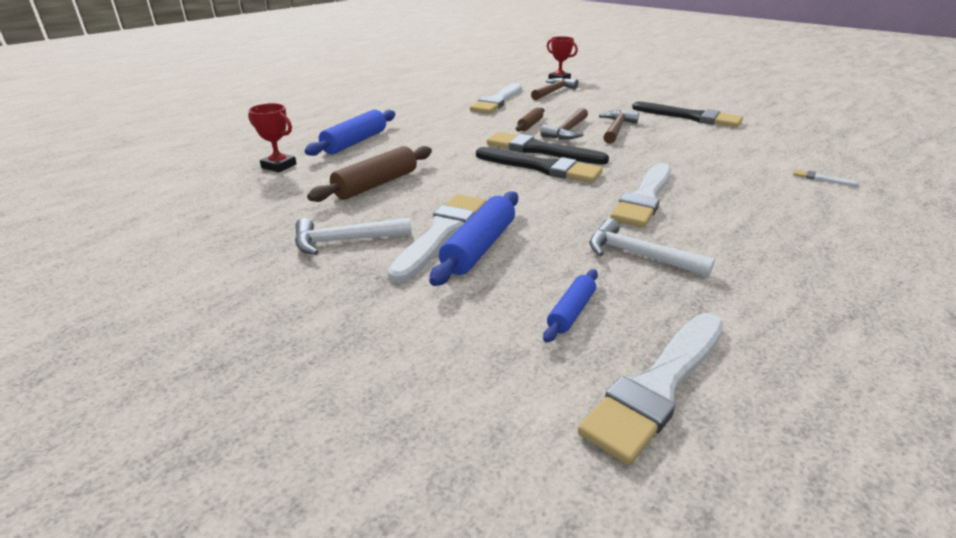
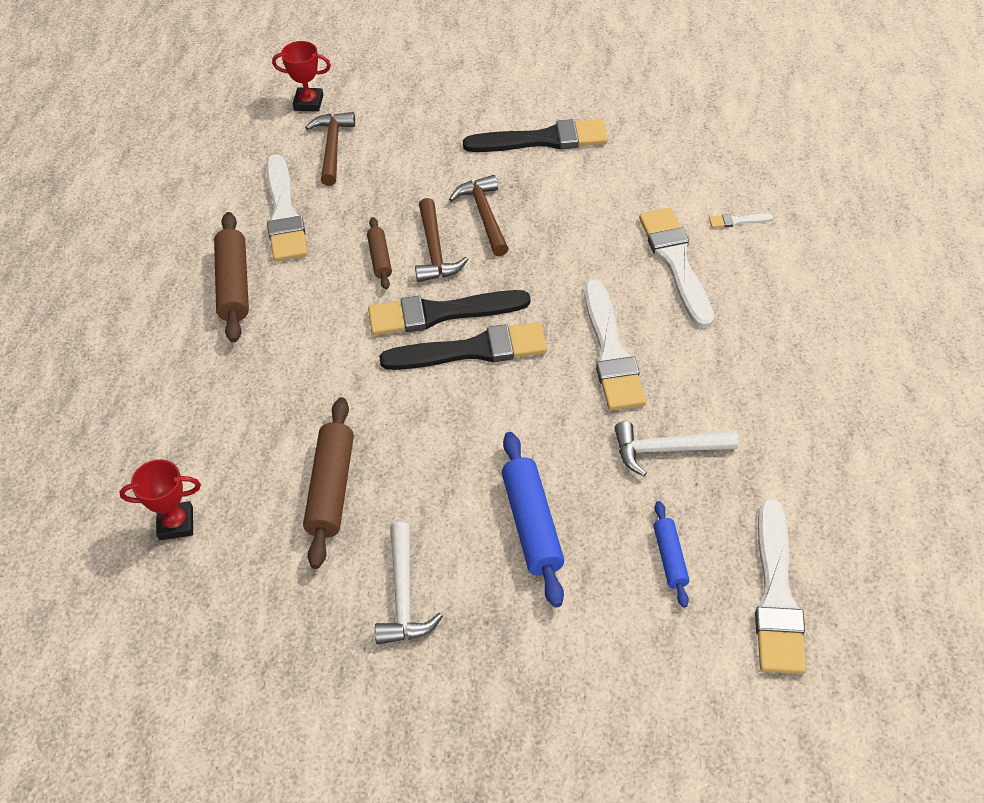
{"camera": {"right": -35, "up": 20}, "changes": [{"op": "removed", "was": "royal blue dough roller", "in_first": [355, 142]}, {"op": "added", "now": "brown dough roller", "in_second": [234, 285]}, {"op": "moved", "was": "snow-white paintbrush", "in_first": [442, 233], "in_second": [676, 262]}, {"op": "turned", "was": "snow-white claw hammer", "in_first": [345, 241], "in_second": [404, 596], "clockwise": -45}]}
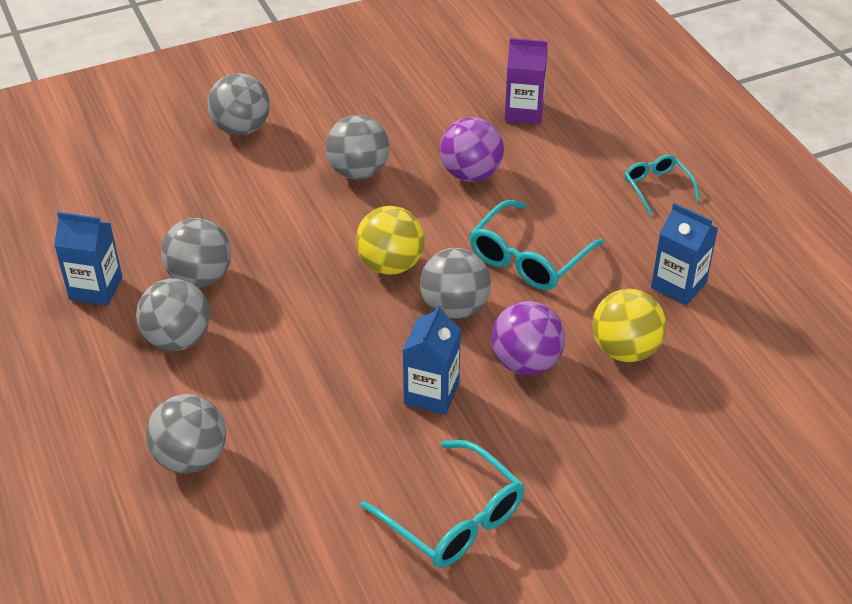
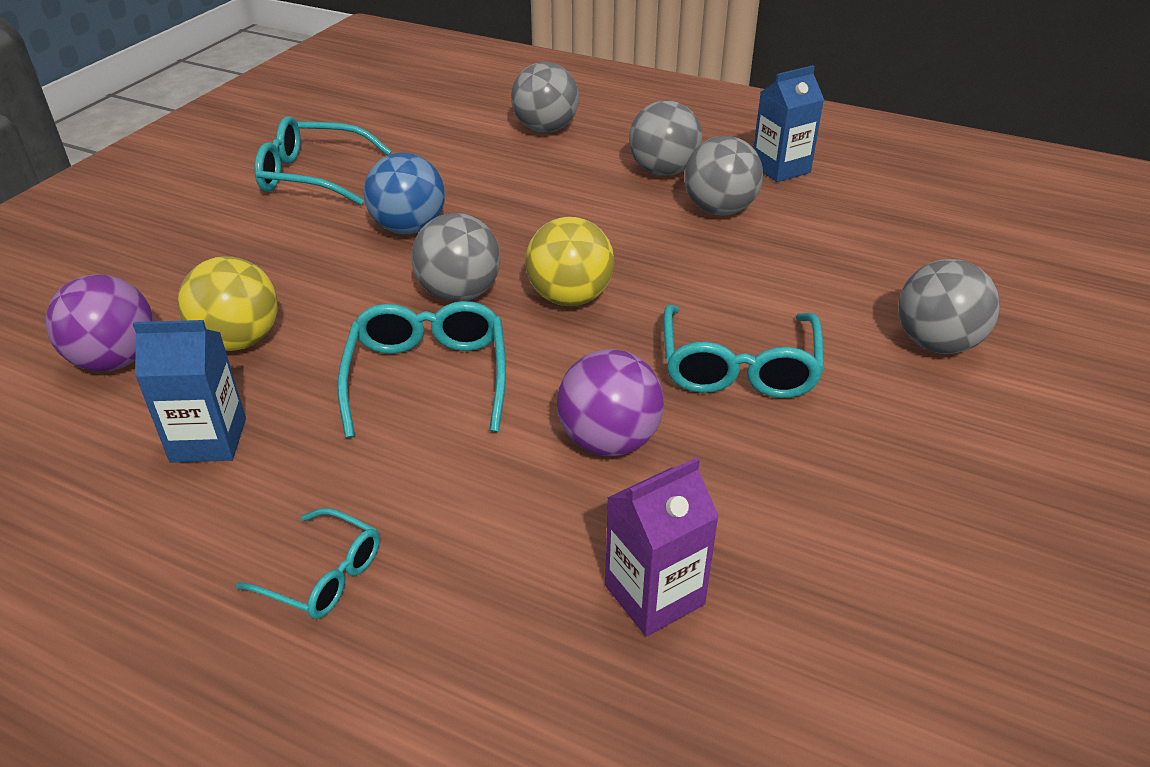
{"camera": {"right": 140, "up": -5}, "changes": [{"op": "moved", "was": "royal purple ball", "in_first": [526, 362], "in_second": [116, 360]}, {"op": "replaced", "was": "grey ball", "now": "aqua spectacles", "in_first": [358, 172], "in_second": [738, 368]}, {"op": "replaced", "was": "royal blue juice carton", "now": "royal blue ball", "in_first": [431, 393], "in_second": [409, 228]}]}
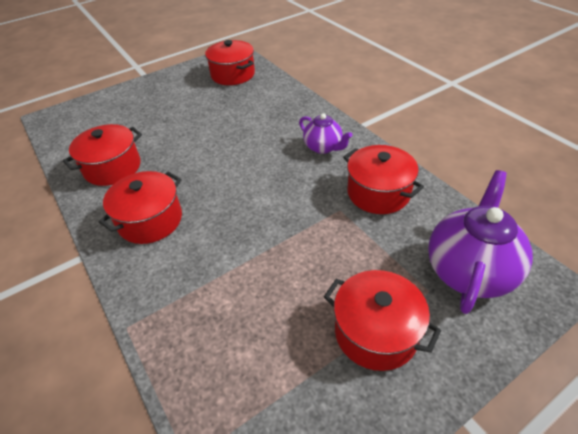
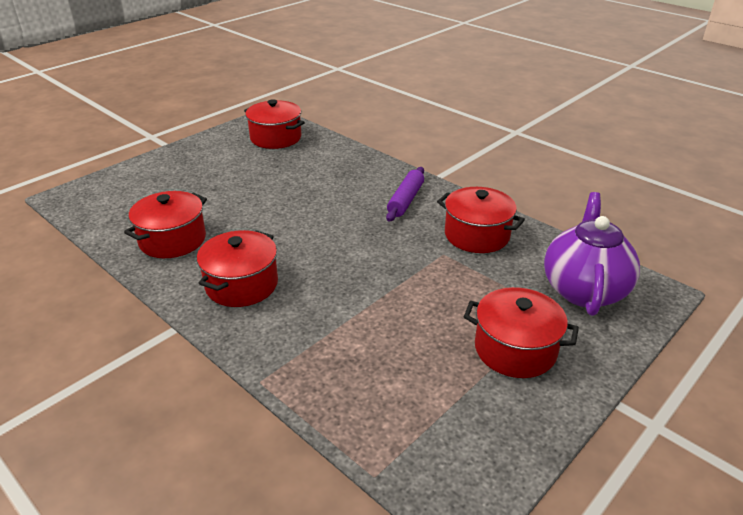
{"camera": {"right": -15, "up": -10}, "changes": [{"op": "replaced", "was": "royal purple teapot", "now": "royal purple dough roller", "in_first": [323, 147], "in_second": [405, 200]}]}
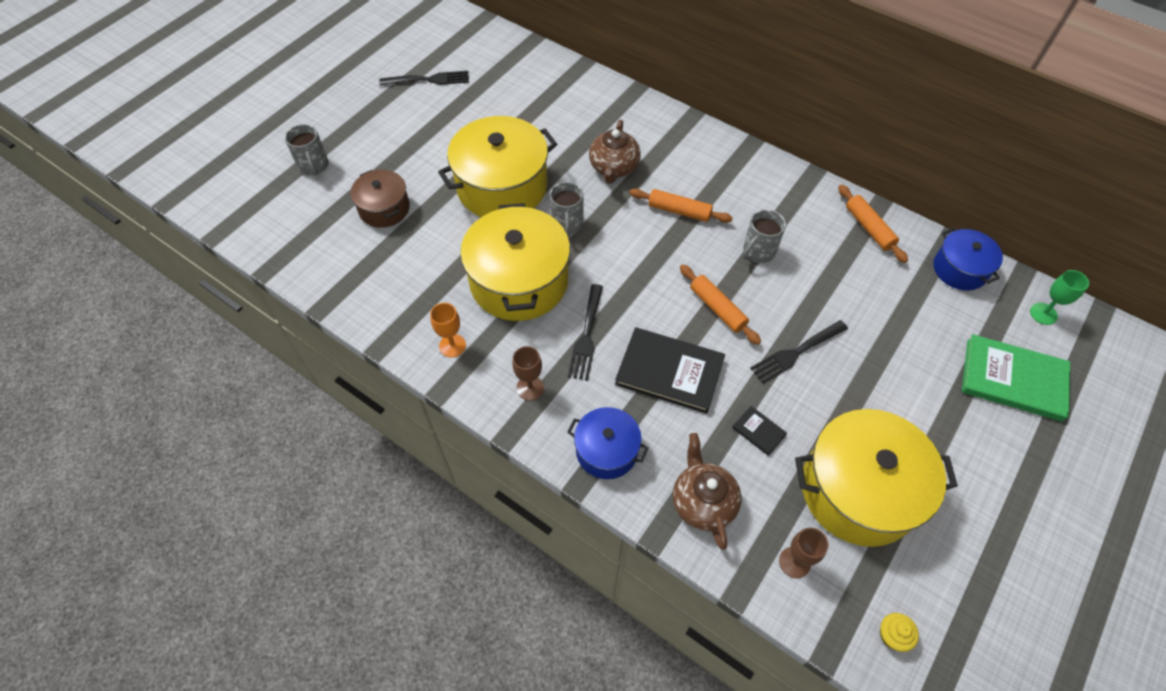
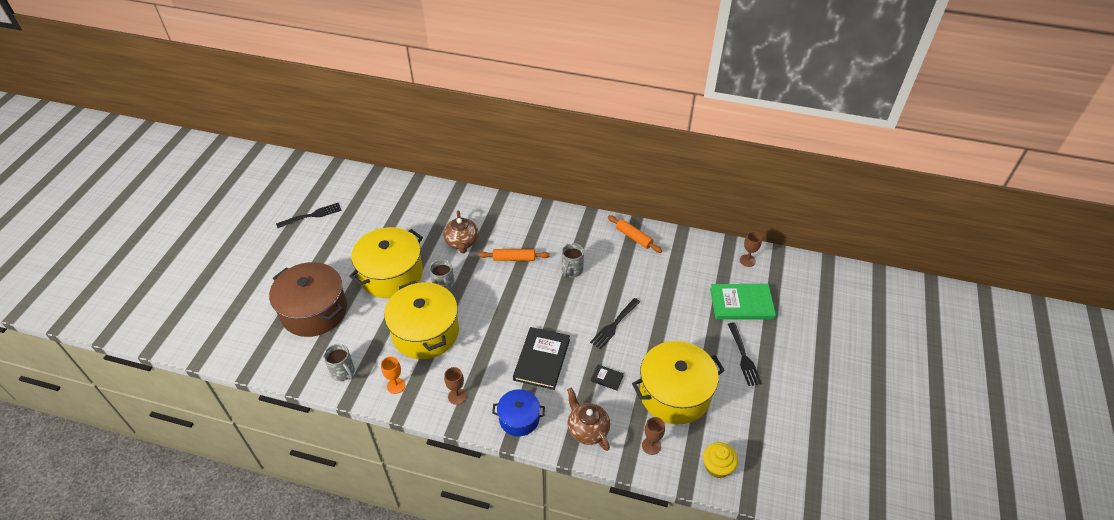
{"camera": {"right": -20, "up": -10}, "changes": [{"op": "removed", "was": "orange dough roller", "in_first": [717, 308]}, {"op": "removed", "was": "royal blue pot", "in_first": [960, 269]}, {"op": "moved", "was": "grey mug", "in_first": [314, 166], "in_second": [343, 372]}, {"op": "moved", "was": "black fork", "in_first": [586, 335], "in_second": [743, 356]}, {"op": "recoloured", "was": "leaf-green goblet", "now": "brown goblet", "in_first": [1043, 314], "in_second": [747, 260]}, {"op": "turned", "was": "black book", "in_first": [669, 371], "in_second": [541, 359], "clockwise": -75}, {"op": "resized", "was": "brown pot", "in_first": [384, 208], "in_second": [314, 311], "ratio": 1.82}, {"op": "resized", "was": "yellow cupcake", "in_first": [892, 635], "in_second": [717, 467], "ratio": 1.57}]}
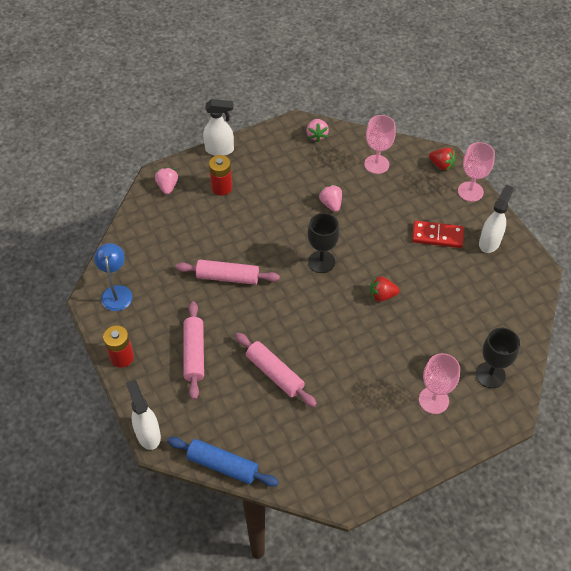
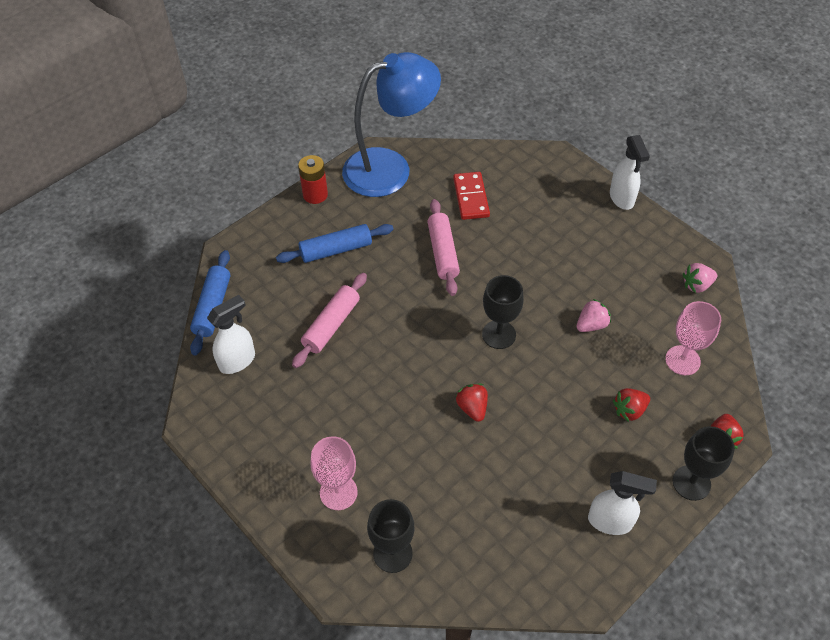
{"camera": {"right": 75, "up": 0}, "changes": [{"op": "removed", "was": "rosy toy strawberry", "in_first": [167, 187]}, {"op": "removed", "was": "red power cell", "in_first": [221, 187]}, {"op": "added", "now": "red toy strawberry", "in_second": [629, 410]}, {"op": "moved", "was": "snow-white spray bottle", "in_first": [148, 434], "in_second": [237, 361]}, {"op": "moved", "was": "red domino", "in_first": [437, 236], "in_second": [471, 197]}, {"op": "recoloured", "was": "rosy dough roller", "now": "royal blue dough roller", "in_first": [194, 354], "in_second": [336, 250]}, {"op": "recoloured", "was": "rosy goblet", "now": "black goblet", "in_first": [470, 191], "in_second": [691, 483]}, {"op": "resized", "was": "royal blue reading lamp", "in_first": [116, 292], "in_second": [390, 168], "ratio": 2.02}]}
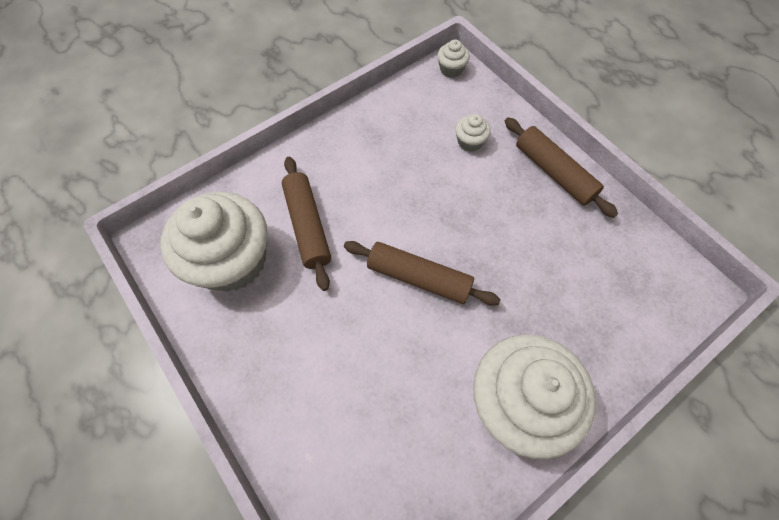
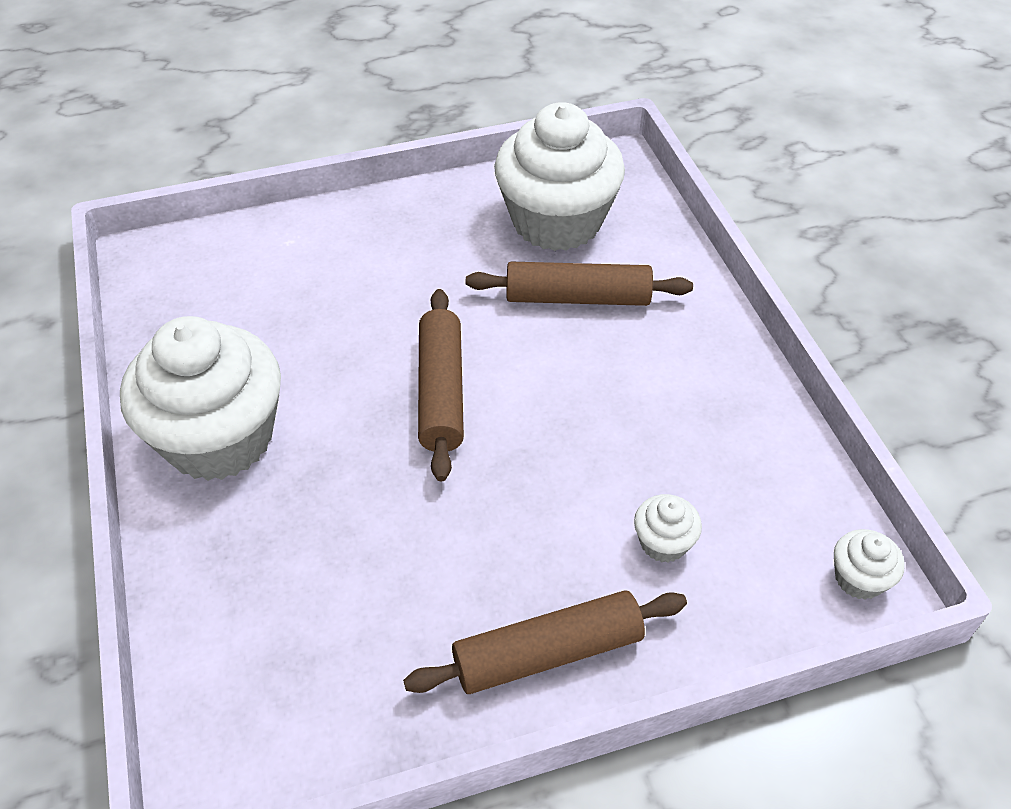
{"camera": {"right": 110, "up": -15}, "changes": [{"op": "turned", "was": "brown dough roller", "in_first": [419, 277], "in_second": [441, 392], "clockwise": -45}]}
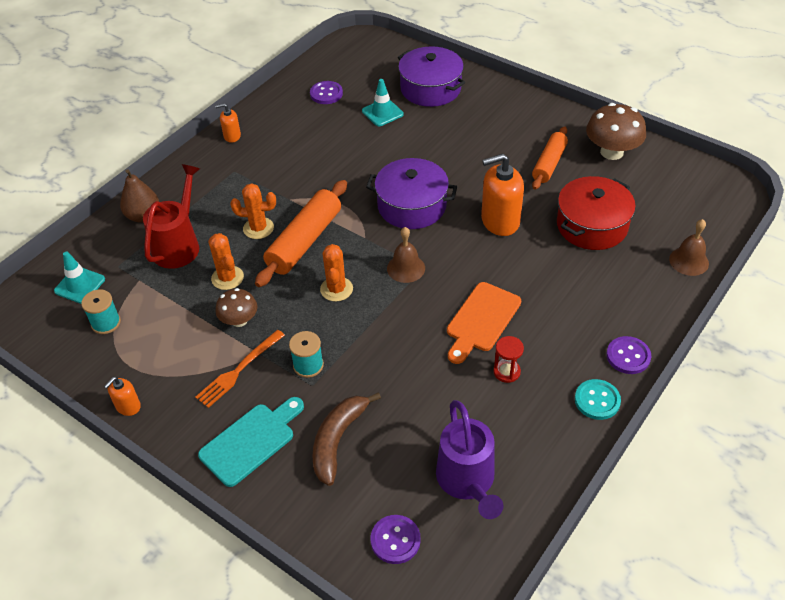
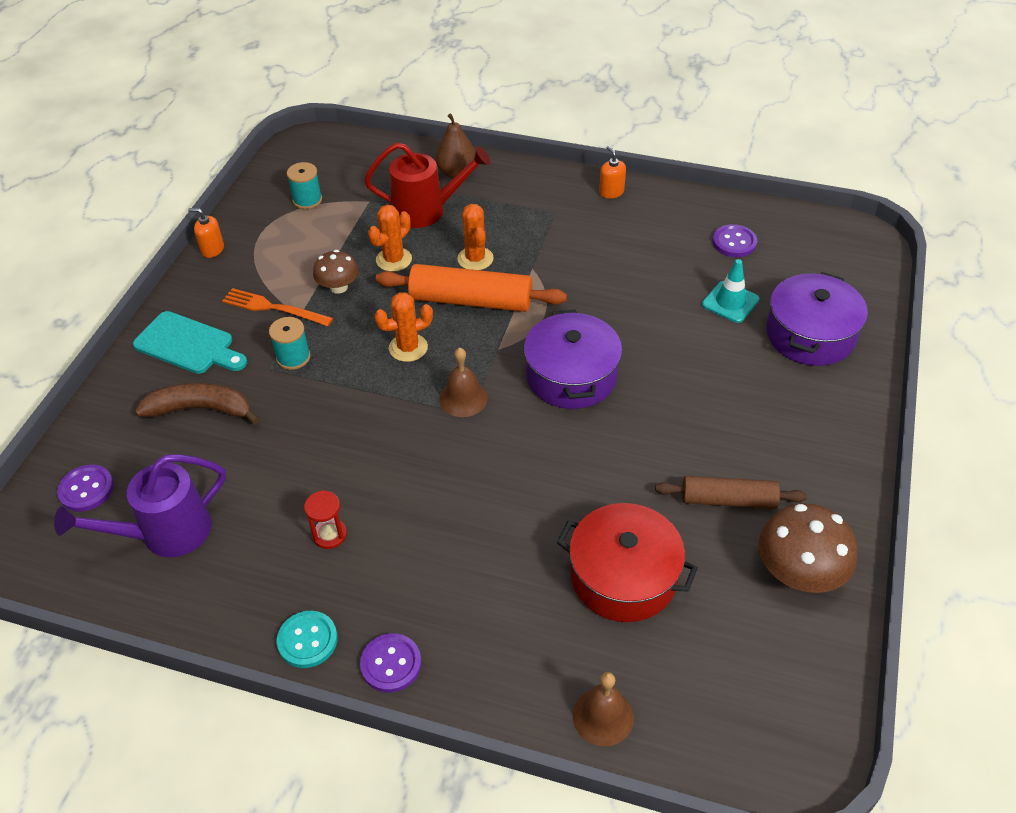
{"camera": {"right": 70, "up": 0}, "changes": [{"op": "removed", "was": "aqua traffic cone", "in_first": [80, 285]}, {"op": "removed", "was": "orange bread board", "in_first": [481, 320]}, {"op": "removed", "was": "orange soap pump", "in_first": [500, 221]}, {"op": "recoloured", "was": "orange dough roller", "now": "brown dough roller", "in_first": [549, 164], "in_second": [728, 500]}]}
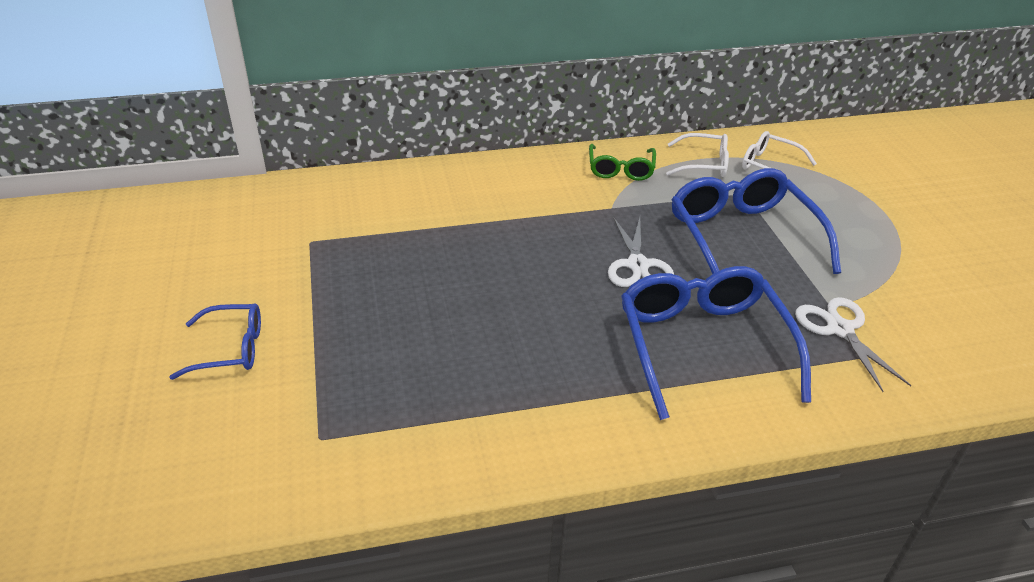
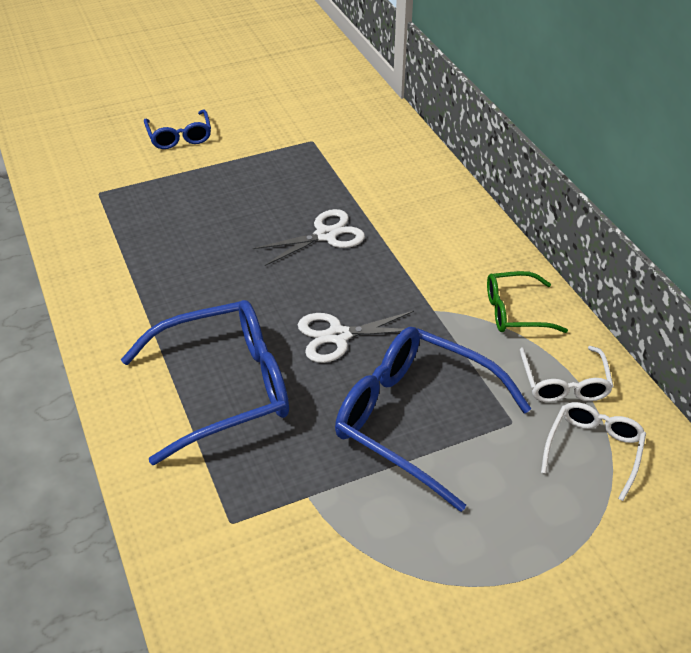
{"camera": {"right": 80, "up": 5}, "changes": [{"op": "moved", "was": "snow-white shears", "in_first": [840, 329], "in_second": [325, 235]}, {"op": "turned", "was": "royal blue spectacles", "in_first": [742, 238], "in_second": [415, 420], "clockwise": -120}]}
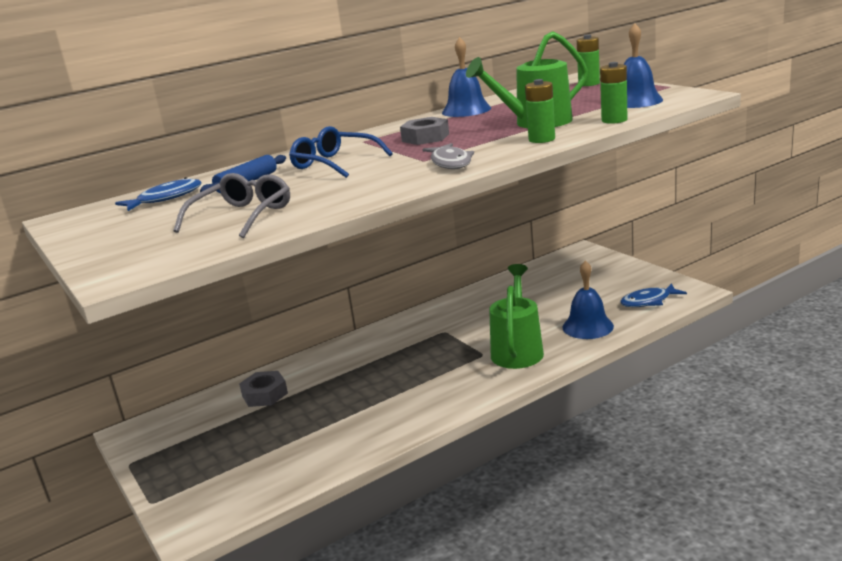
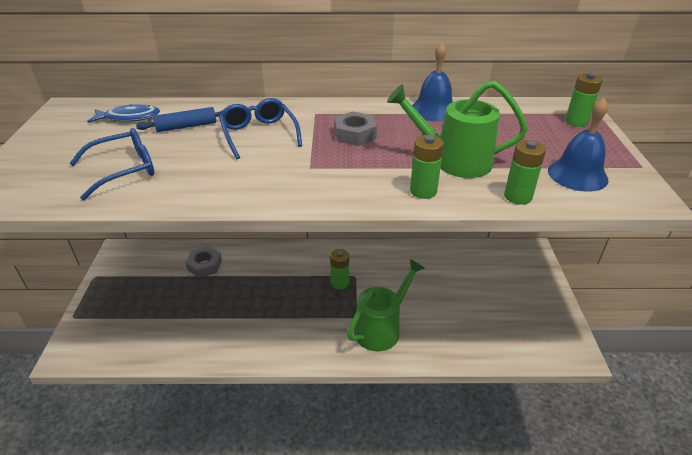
{"camera": {"right": 30, "up": 15}, "changes": [{"op": "removed", "was": "grey fish", "in_first": [450, 163]}, {"op": "removed", "was": "royal blue hand bell", "in_first": [588, 326]}, {"op": "removed", "was": "royal blue fish", "in_first": [648, 301]}, {"op": "added", "now": "leaf-green power cell", "in_second": [339, 283]}, {"op": "recoloured", "was": "grey spectacles", "now": "royal blue spectacles", "in_first": [242, 216], "in_second": [123, 170]}]}
